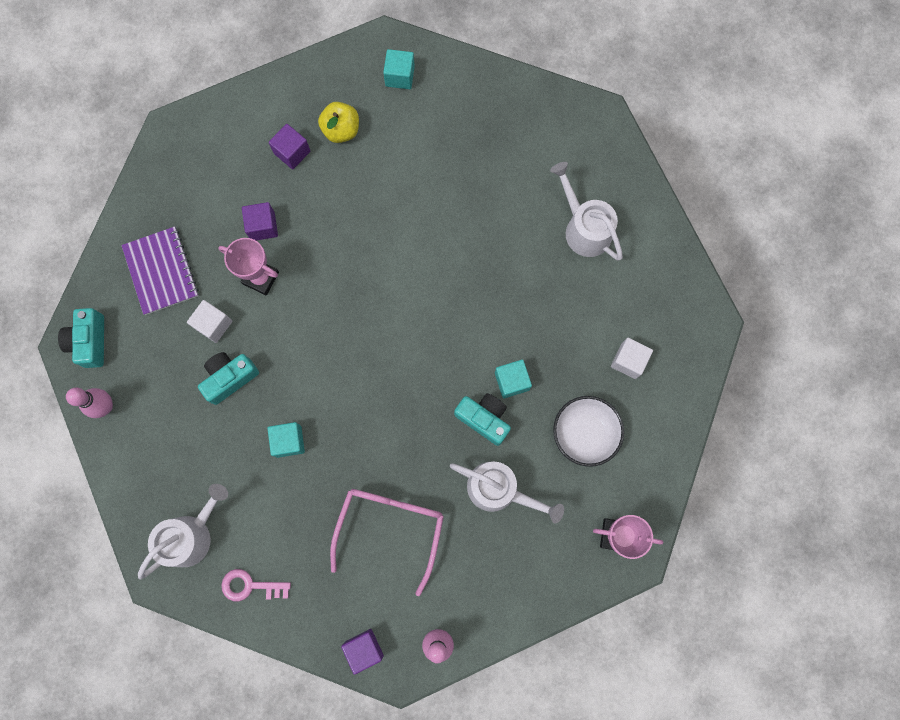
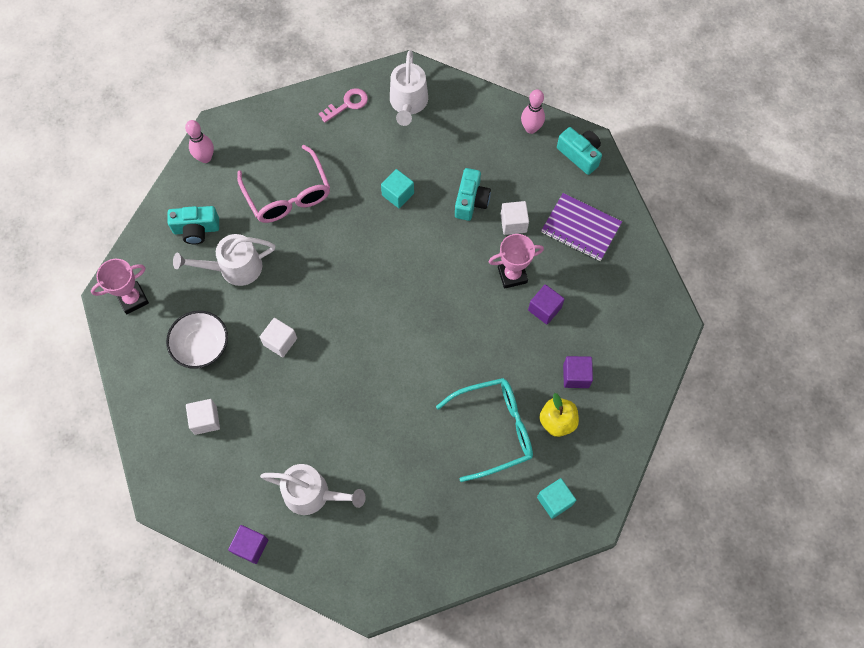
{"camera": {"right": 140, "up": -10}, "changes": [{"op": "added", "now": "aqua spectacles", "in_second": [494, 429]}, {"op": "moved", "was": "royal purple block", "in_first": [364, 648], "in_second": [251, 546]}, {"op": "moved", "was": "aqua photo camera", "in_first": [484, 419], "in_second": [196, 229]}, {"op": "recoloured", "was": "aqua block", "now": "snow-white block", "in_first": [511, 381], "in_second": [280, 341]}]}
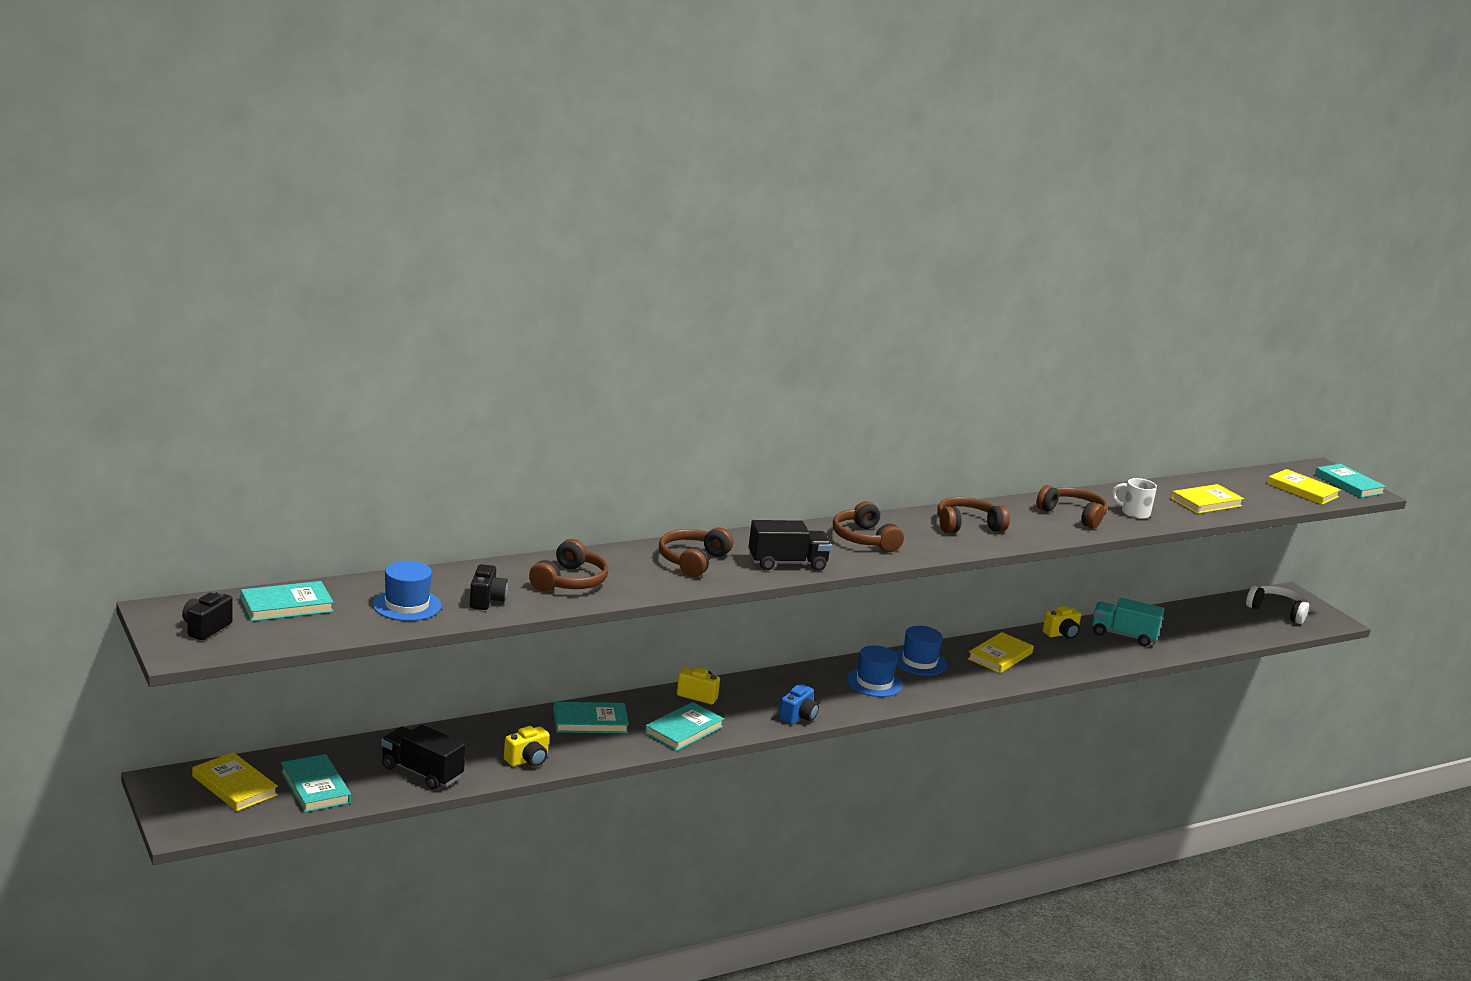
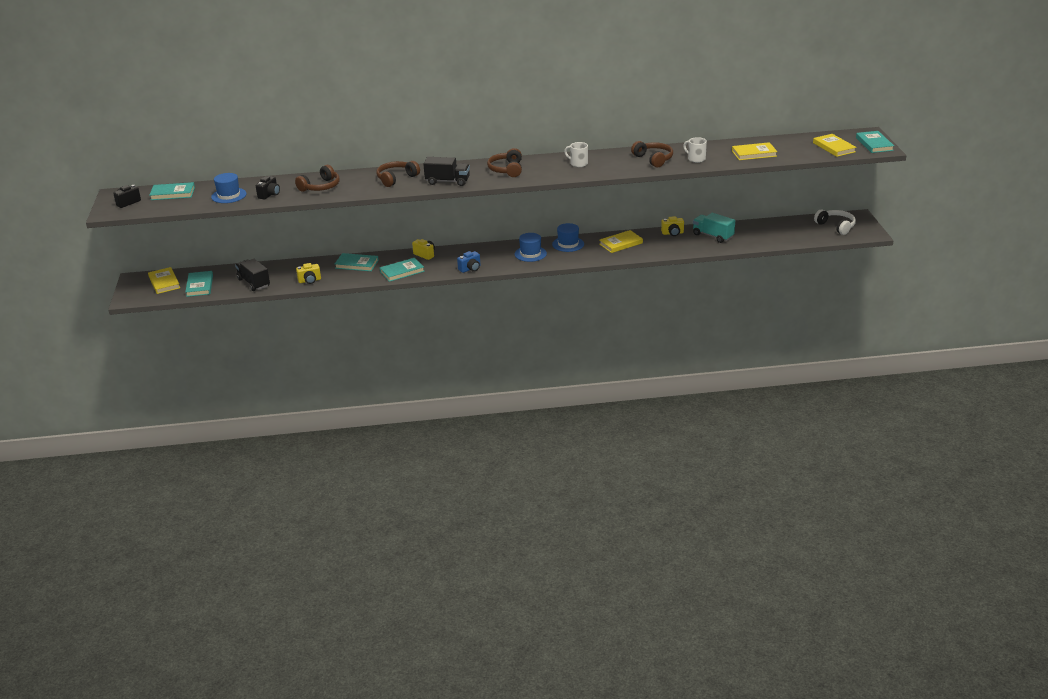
{"camera": {"right": 25, "up": 10}, "changes": [{"op": "replaced", "was": "brown over-ear headphones", "now": "snow-white mug", "in_first": [967, 525], "in_second": [578, 164]}]}
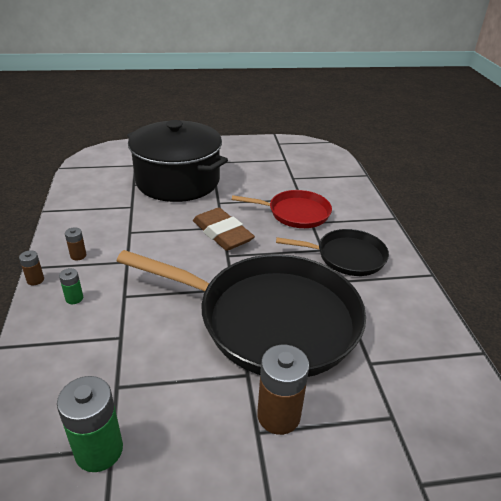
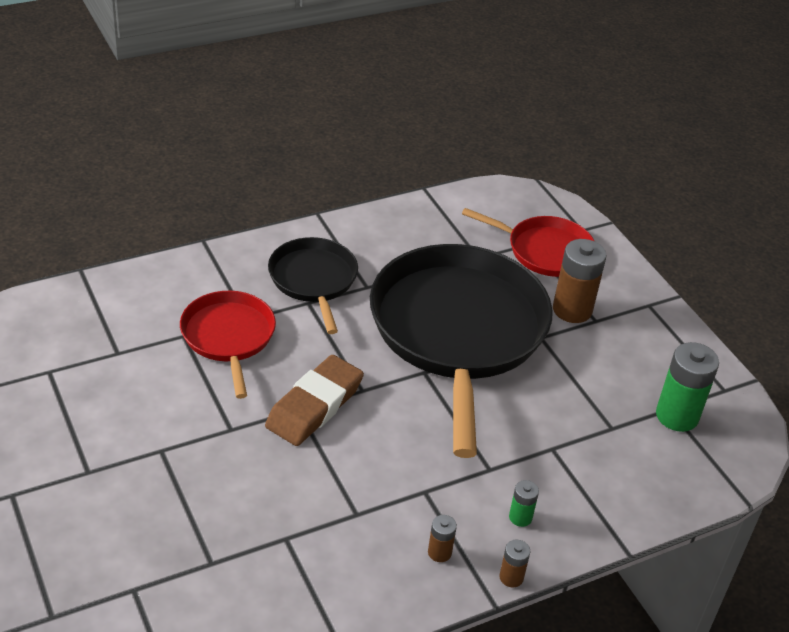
{"camera": {"right": -110, "up": 5}, "changes": [{"op": "removed", "was": "black pot", "in_first": [177, 181]}, {"op": "added", "now": "red pan", "in_second": [545, 251]}]}
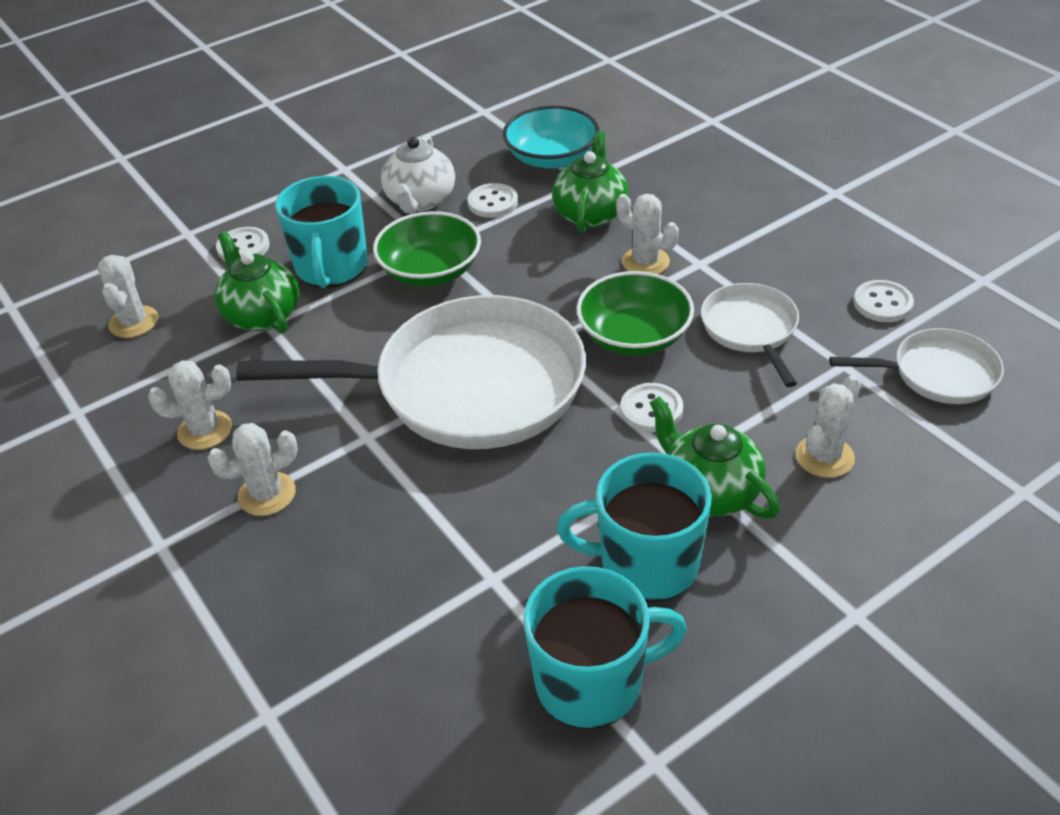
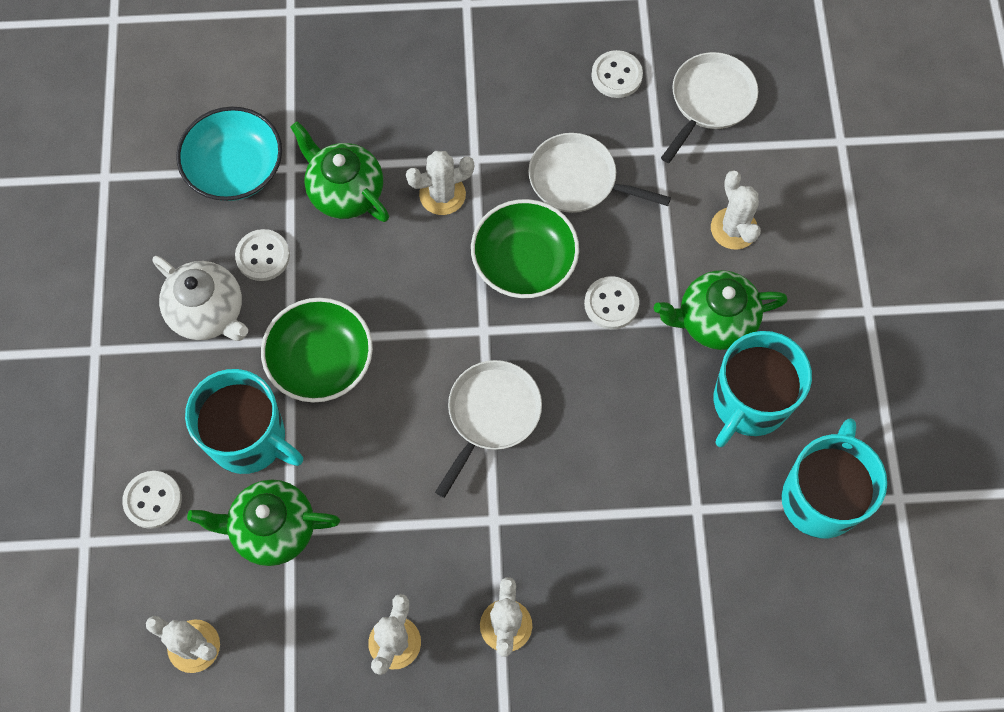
{"camera": {"right": -60, "up": 25}, "changes": [{"op": "resized", "was": "snow-white pan", "in_first": [467, 386], "in_second": [491, 415], "ratio": 0.49}]}
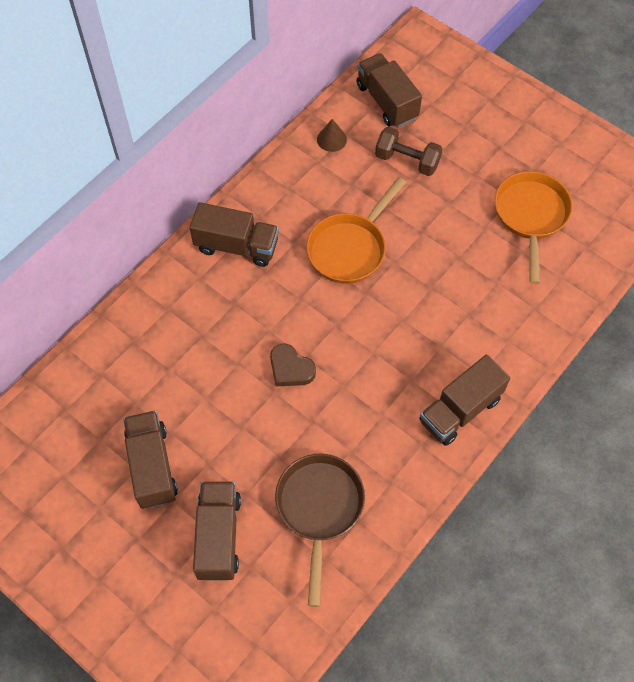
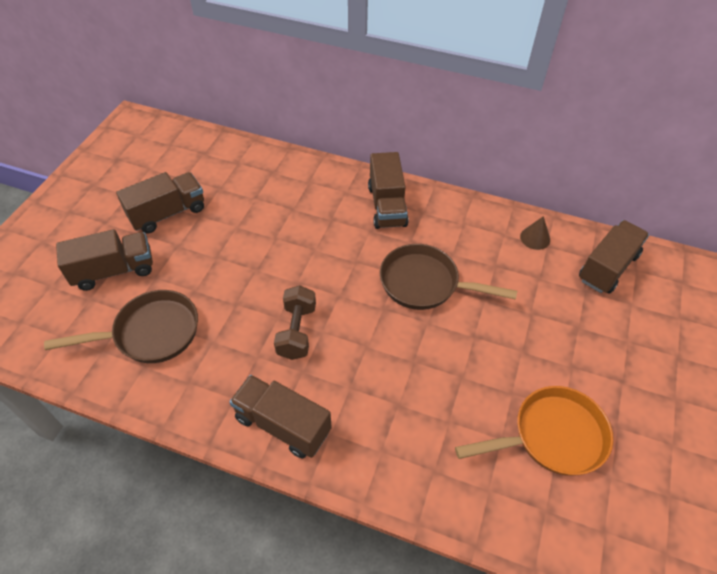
{"camera": {"right": 70, "up": -10}, "changes": [{"op": "removed", "was": "brown love heart", "in_first": [290, 369]}, {"op": "moved", "was": "brown hand weight", "in_first": [407, 161], "in_second": [296, 331]}, {"op": "recoloured", "was": "orange pan", "now": "brown pan", "in_first": [350, 248], "in_second": [425, 283]}]}
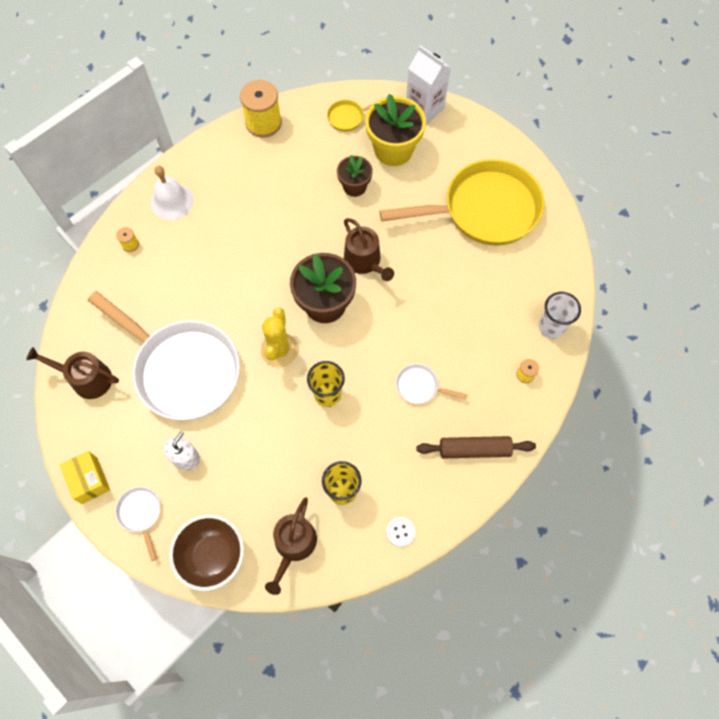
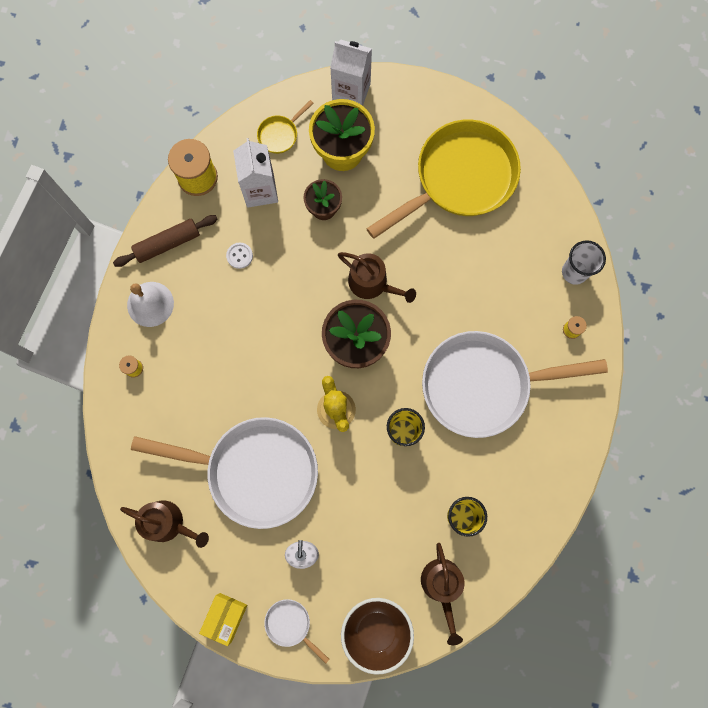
{"camera": {"right": -25, "up": 10}, "changes": [{"op": "added", "now": "snow-white juice carton", "in_second": [260, 190]}, {"op": "moved", "was": "snow-white shirt button", "in_first": [400, 532], "in_second": [239, 256]}, {"op": "moved", "was": "brown dough roller", "in_first": [474, 450], "in_second": [167, 244]}, {"op": "turned", "was": "brown watering pot", "in_first": [87, 379], "in_second": [168, 523], "clockwise": -150}, {"op": "turned", "was": "yellow package", "in_first": [89, 480], "in_second": [225, 617], "clockwise": 75}, {"op": "resized", "was": "snow-white pan", "in_first": [420, 386], "in_second": [483, 385], "ratio": 2.49}]}
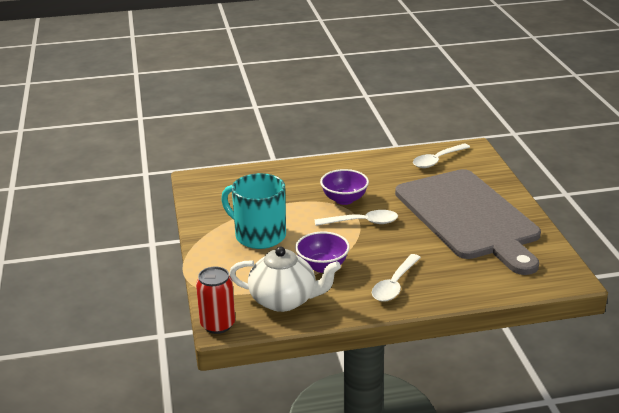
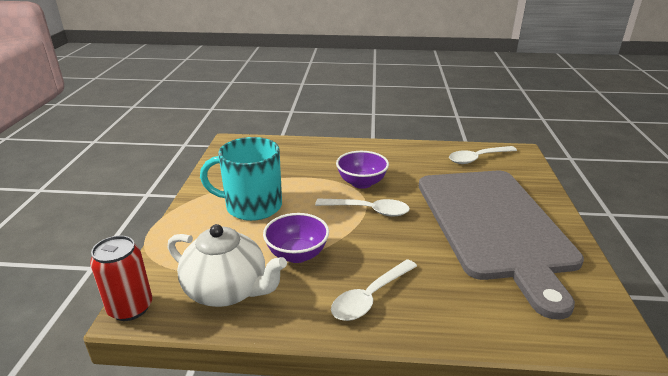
{"camera": {"right": 15, "up": 0}, "changes": [{"op": "turned", "was": "aqua mug", "in_first": [259, 235], "in_second": [252, 206], "clockwise": -45}]}
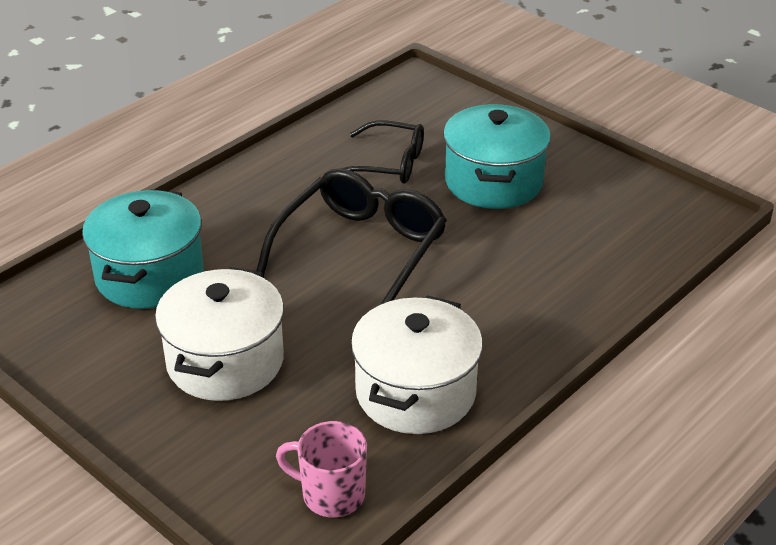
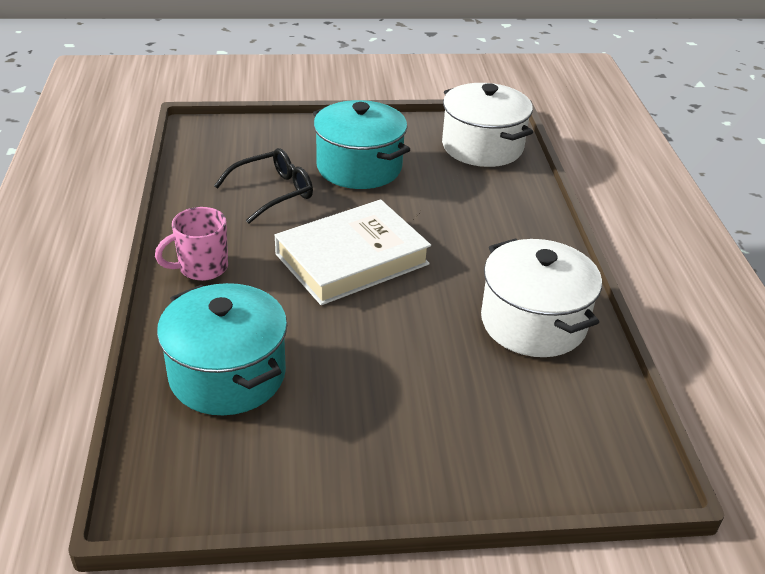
{"camera": {"right": -50, "up": 0}, "changes": [{"op": "moved", "was": "snow-white pot", "in_first": [225, 361], "in_second": [482, 147]}, {"op": "moved", "was": "rosy mug", "in_first": [331, 494], "in_second": [202, 268]}, {"op": "replaced", "was": "black spectacles", "now": "snow-white book", "in_first": [360, 251], "in_second": [352, 259]}]}
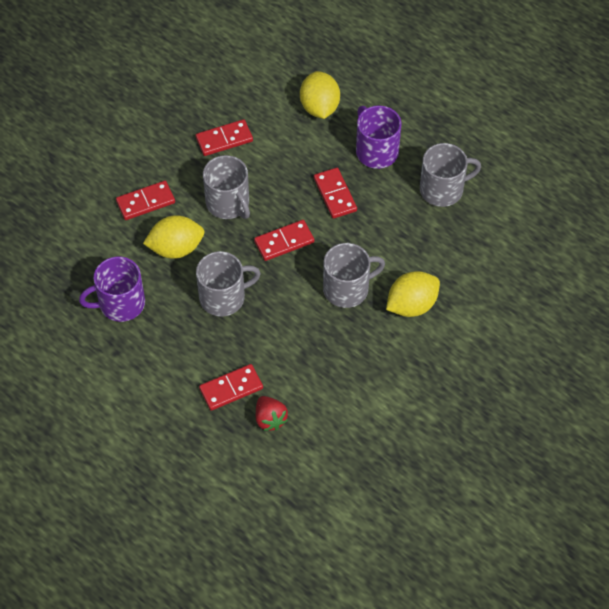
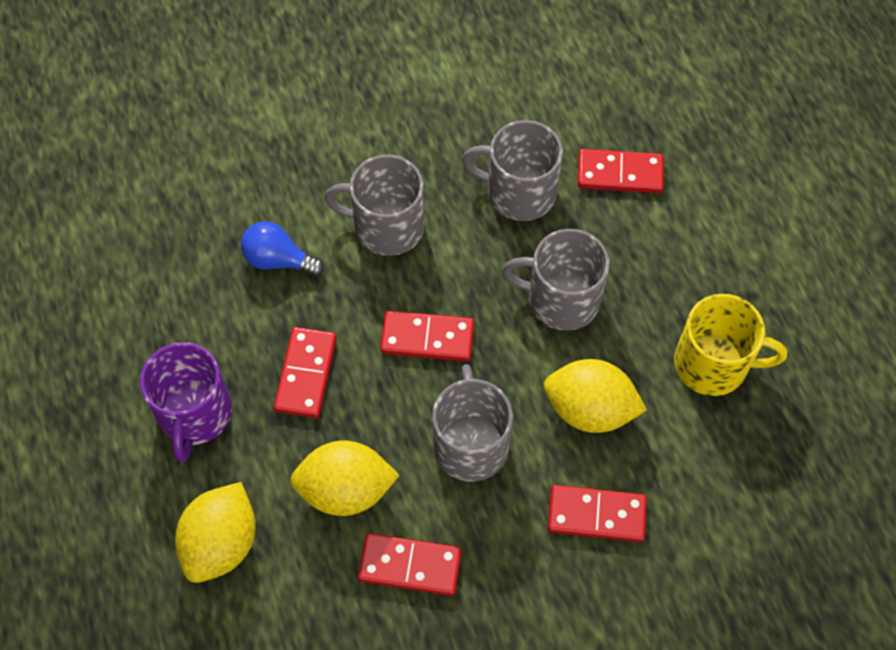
{"camera": {"right": -150, "up": 5}, "changes": [{"op": "removed", "was": "red toy strawberry", "in_first": [270, 419]}, {"op": "added", "now": "royal blue lightbulb", "in_second": [278, 260]}, {"op": "moved", "was": "yellow toy lemon", "in_first": [411, 305], "in_second": [346, 490]}, {"op": "moved", "was": "grey mug", "in_first": [442, 189], "in_second": [519, 192]}, {"op": "recoloured", "was": "royal purple mug", "now": "yellow mug", "in_first": [120, 303], "in_second": [713, 364]}]}
